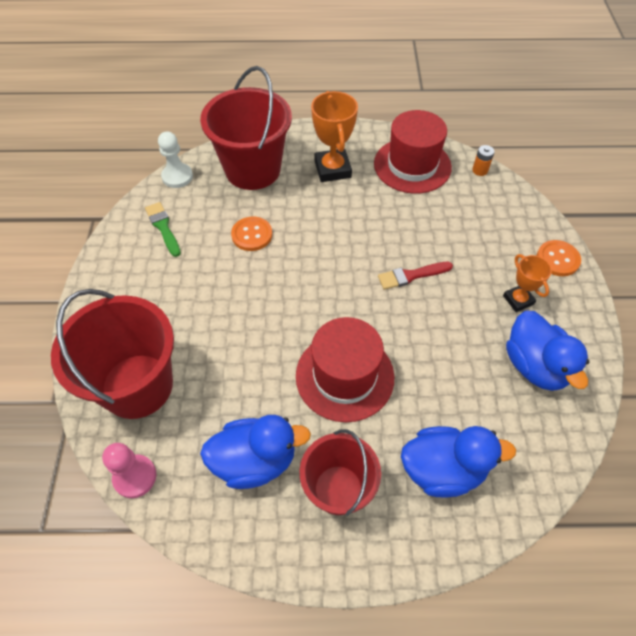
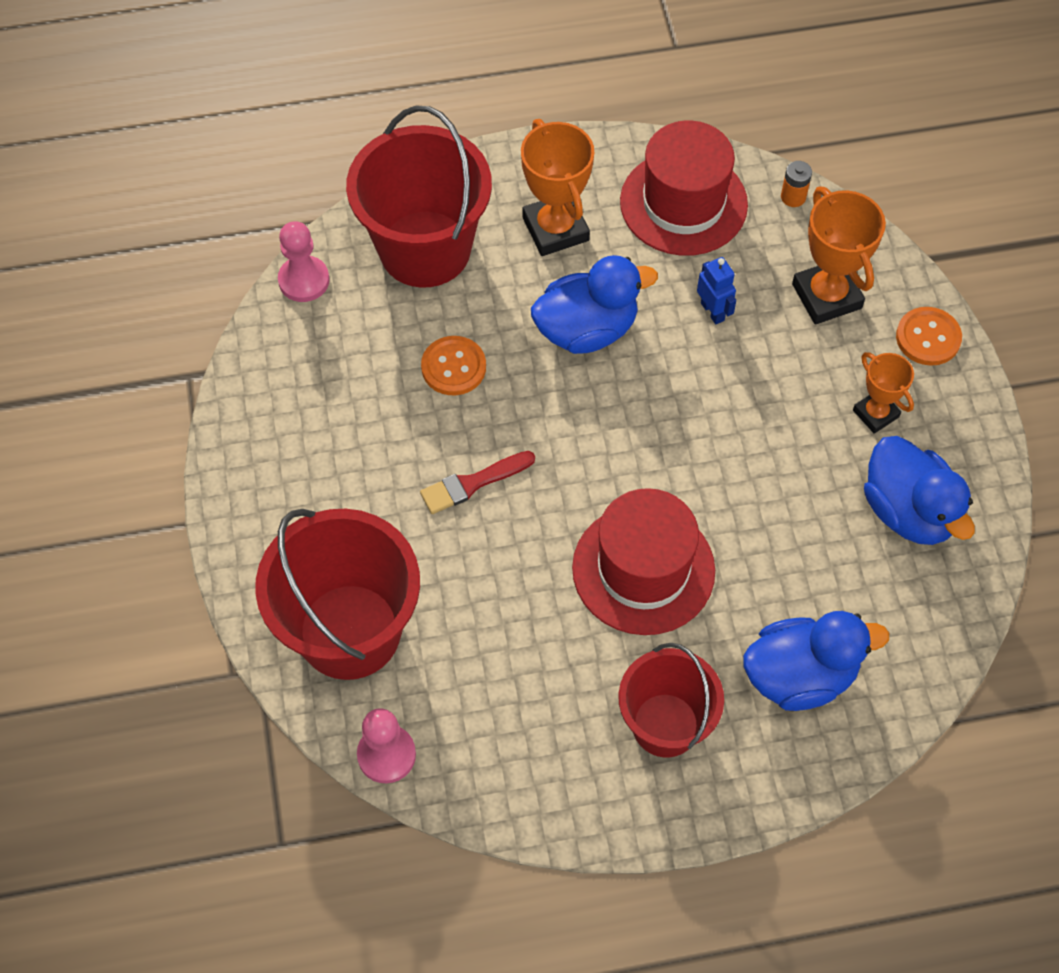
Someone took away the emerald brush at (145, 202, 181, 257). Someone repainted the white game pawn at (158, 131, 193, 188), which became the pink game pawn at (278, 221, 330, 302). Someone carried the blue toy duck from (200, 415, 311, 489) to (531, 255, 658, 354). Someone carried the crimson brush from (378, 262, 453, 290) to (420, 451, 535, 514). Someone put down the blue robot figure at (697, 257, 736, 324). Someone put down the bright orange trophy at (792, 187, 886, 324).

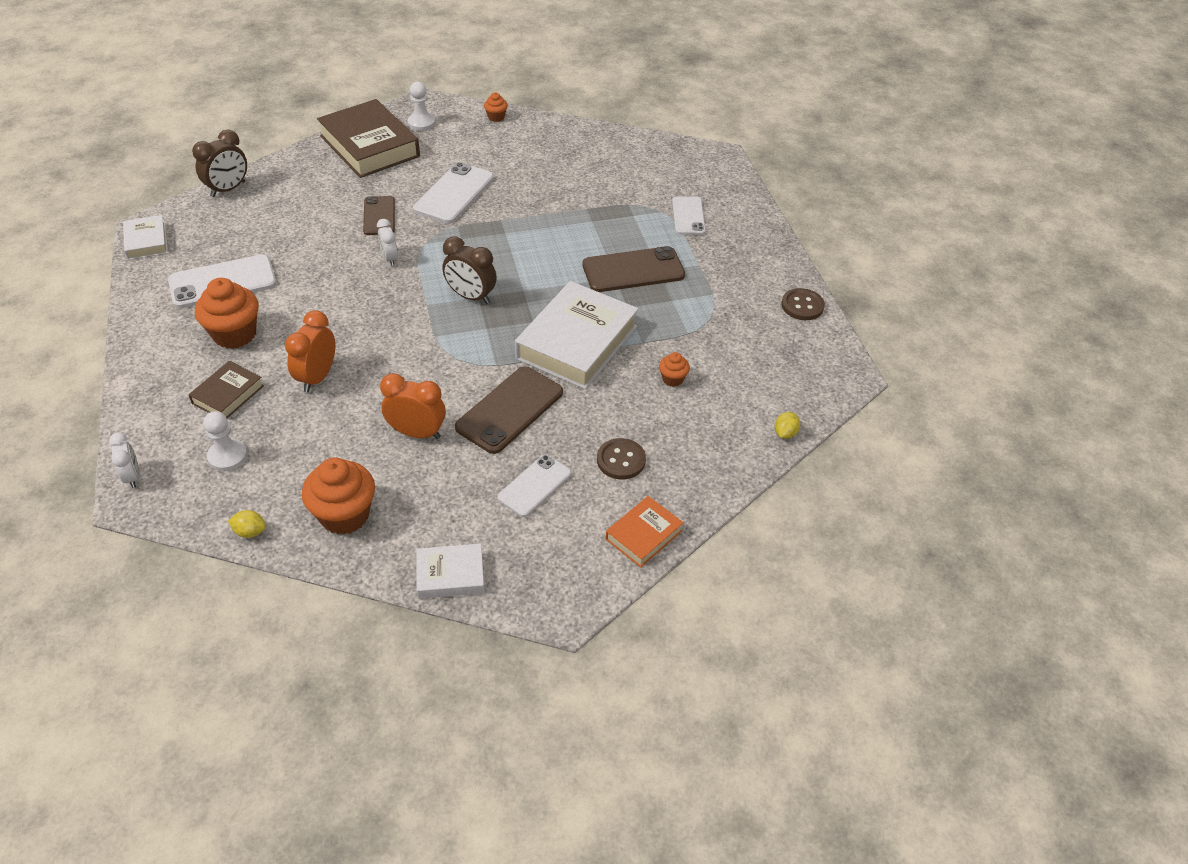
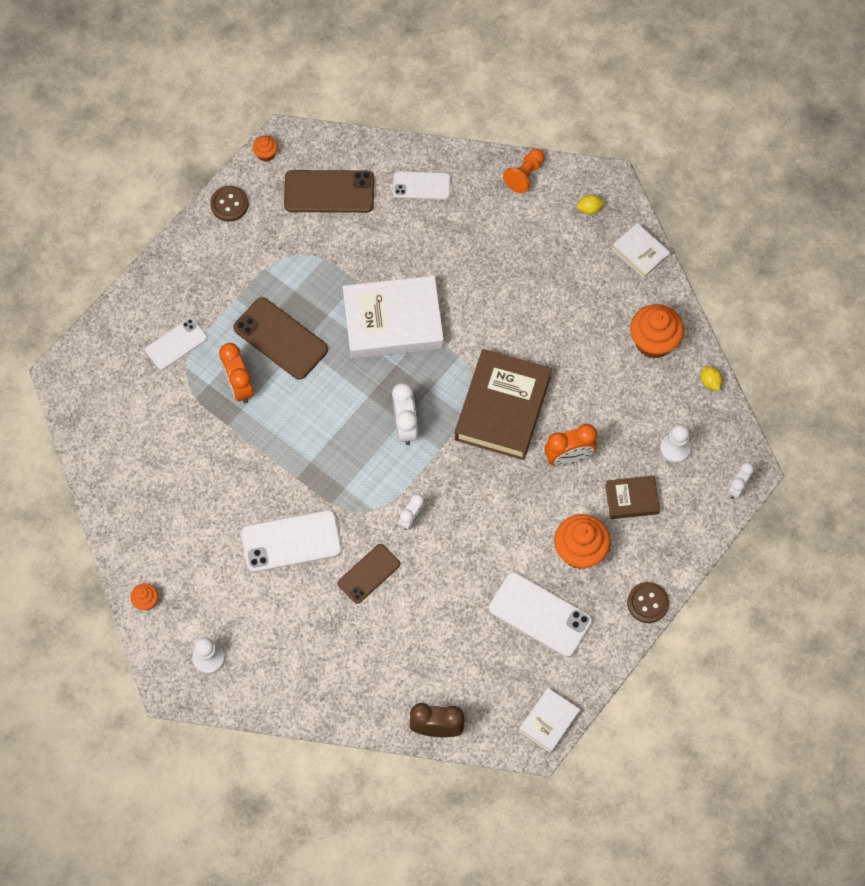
Someone carried the russet book from (317, 99, 420, 178) to (455, 349, 552, 460). Someone carried the bright orange alarm clock from (380, 373, 446, 439) to (219, 343, 254, 404). Someone repainted the russet alarm clock at (442, 237, 497, 304), which became the white alarm clock at (392, 383, 418, 445). Someone carried the russet smartphone from (455, 366, 563, 454) to (284, 170, 374, 213). Someone carried the white smartphone from (497, 454, 571, 517) to (393, 171, 451, 200). Someone carried the russet sewing button from (597, 438, 646, 479) to (627, 582, 669, 623). Someone swapped the bright orange book at (605, 496, 684, 568) for the bright orange game pawn at (503, 149, 545, 193). Someone carried the bright orange cupcake from (659, 352, 690, 387) to (253, 135, 278, 162). Someone carried the yellow toy lemon from (775, 412, 800, 439) to (577, 195, 605, 215).

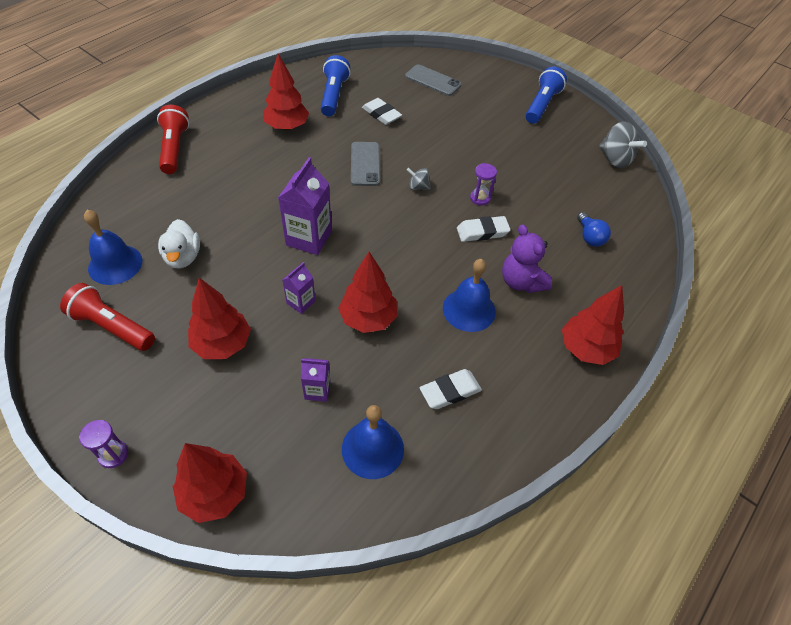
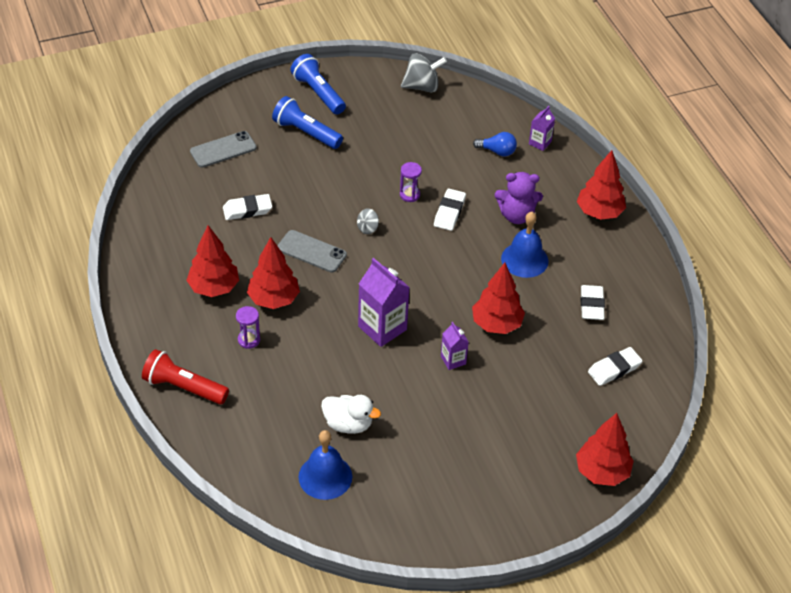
Someone took away the crimson flashlight at (60, 283, 155, 351). Someone carried the purple sandglass from (79, 420, 128, 468) to (236, 306, 260, 349). Someone carried the crimson fir tree from (188, 278, 251, 359) to (247, 237, 300, 309). Someone carried the purple milk carton from (301, 358, 330, 402) to (529, 106, 555, 151). Someone carried the blue flashlight from (321, 55, 351, 116) to (272, 96, 343, 149). Someone swapped the blue school bell at (342, 405, 404, 479) for the white gum eraser at (588, 347, 642, 386).

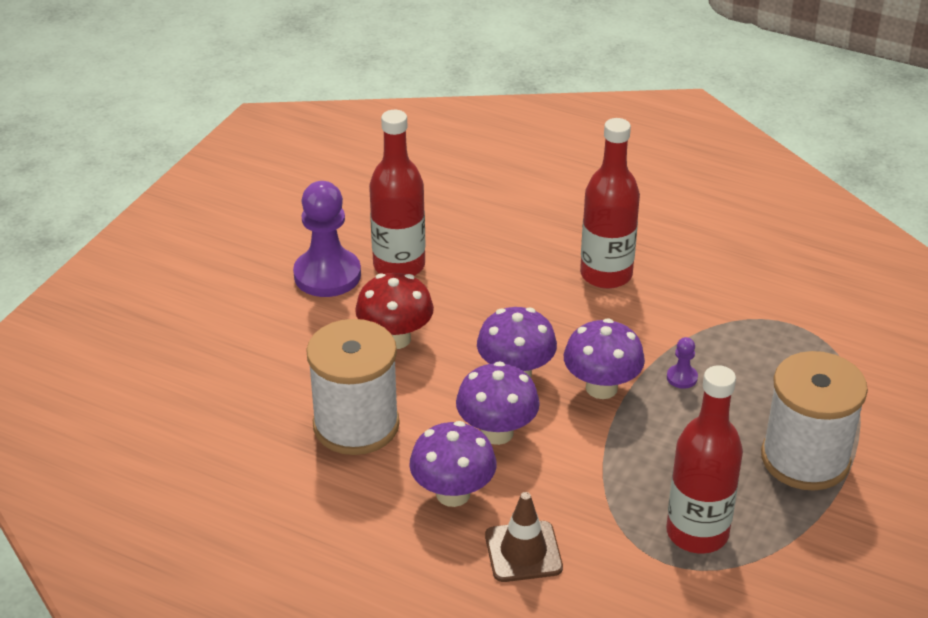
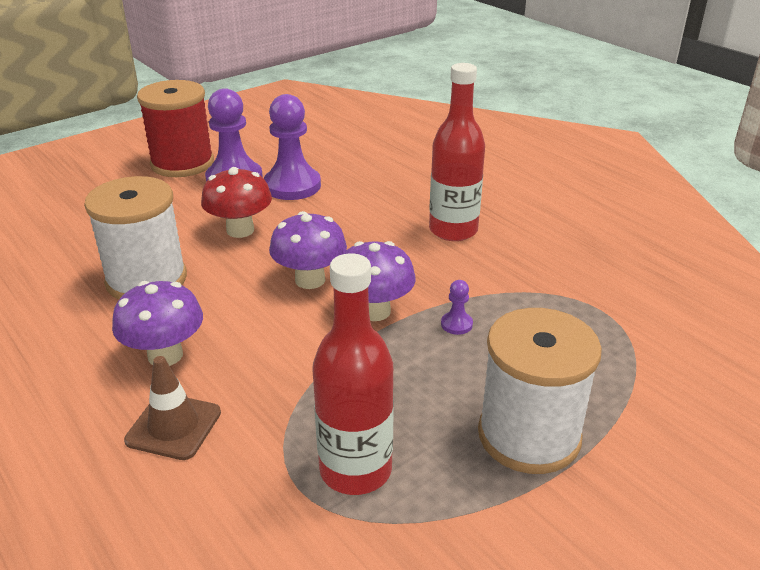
Someone swapped the crimson flask at (369, 110, 425, 276) for the purple game pawn at (264, 94, 321, 200). Someone took away the purple fungus at (456, 361, 540, 445). Someone put down the crimson bobbin at (137, 80, 214, 177).

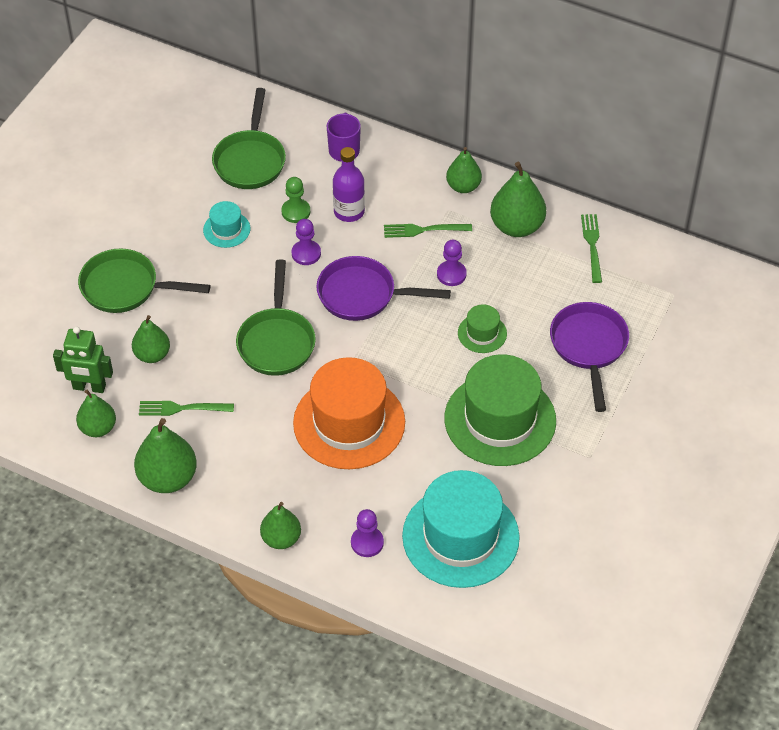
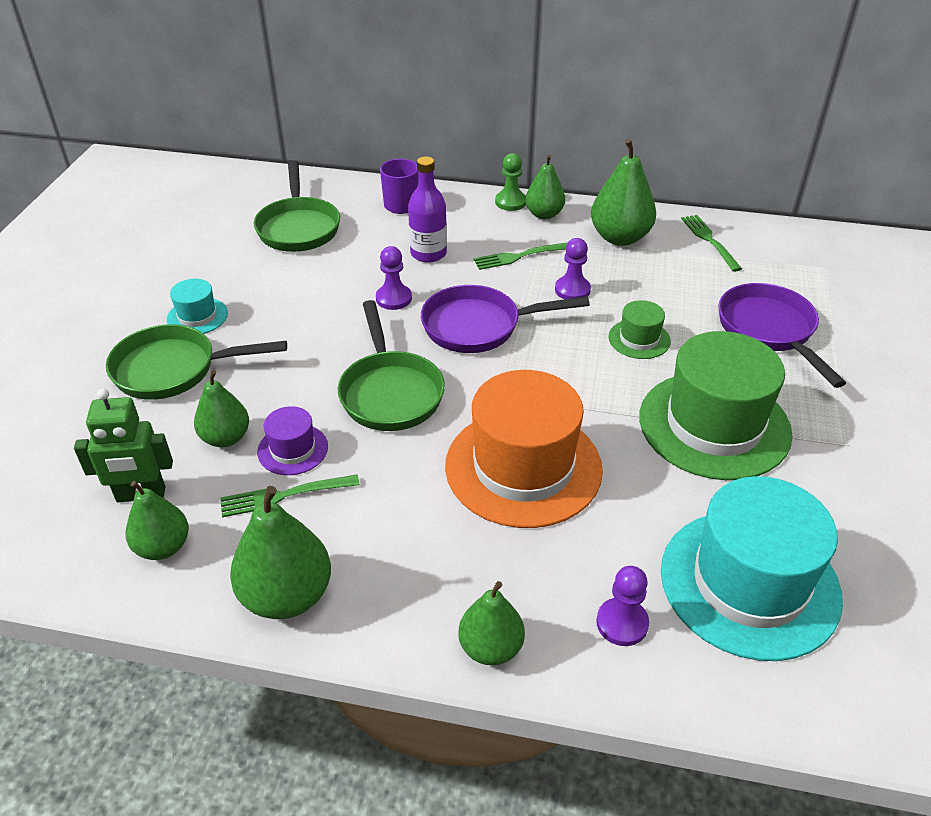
Someone carried the aqua hat from (203, 201, 250, 248) to (167, 279, 228, 334). Someone carried the emerald game pawn from (281, 177, 310, 223) to (495, 153, 526, 211). Someone put down the purple hat at (257, 406, 328, 475).

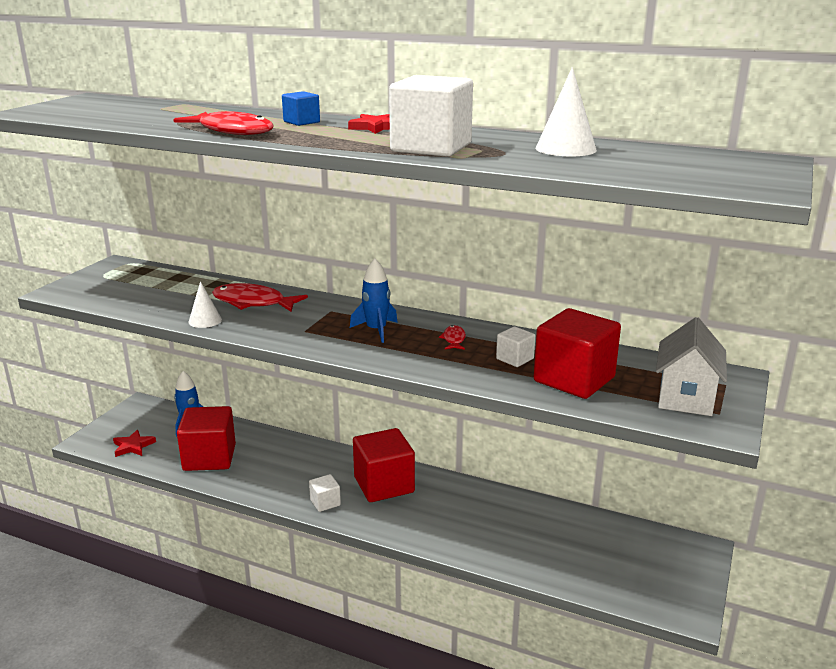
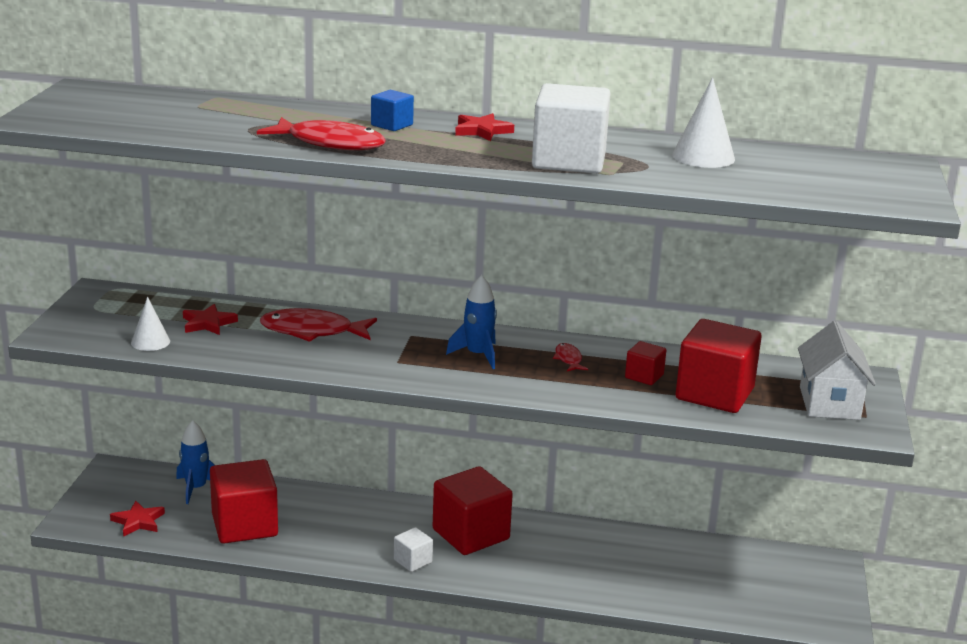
Someone carried the white cone from (189, 281, 222, 328) to (131, 297, 170, 351). Someone repainted the white cube at (496, 326, 536, 367), which became the crimson cube at (625, 341, 666, 385). Someone put down the crimson star shape at (183, 304, 238, 335).

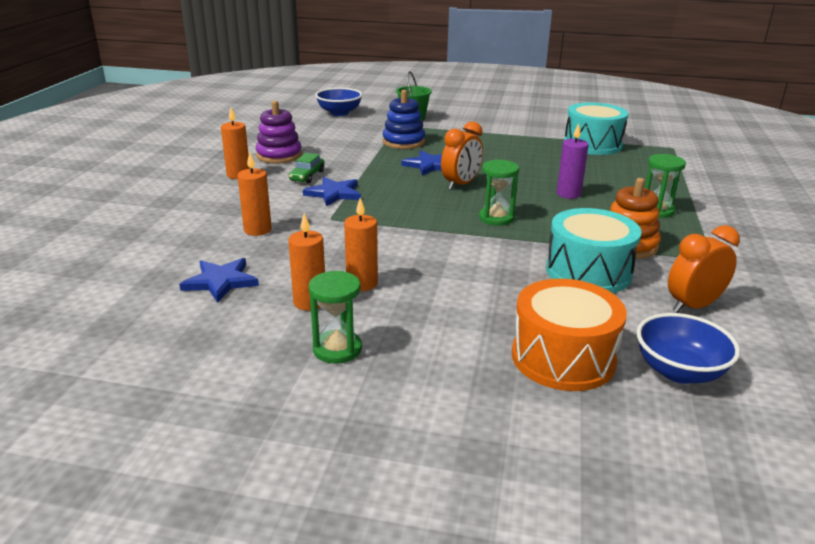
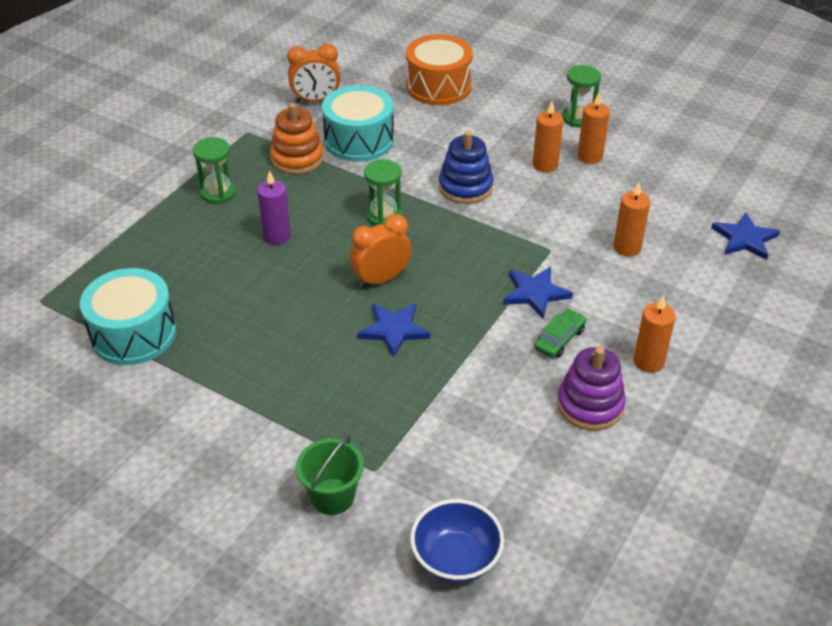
Someone carried the blue star shape from (179, 258, 259, 303) to (711, 212, 780, 260). Someone carried the blue stacking toy from (383, 90, 425, 149) to (439, 131, 494, 204). Someone took away the blue deep dish at (637, 313, 740, 384).

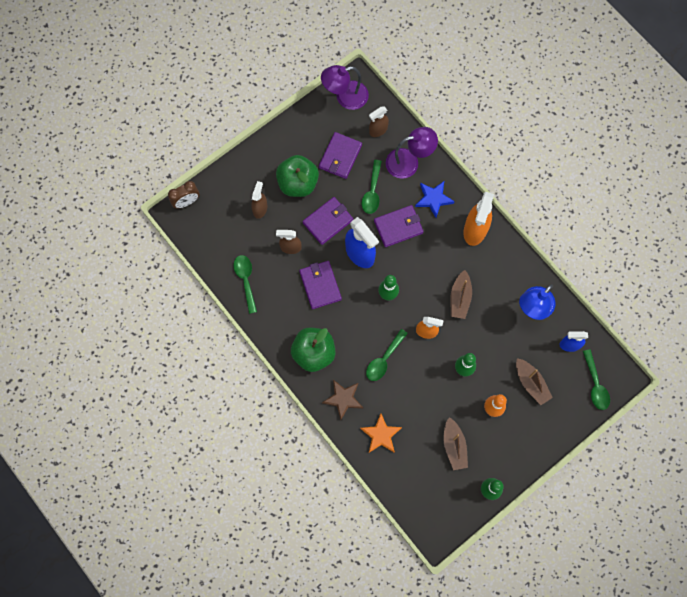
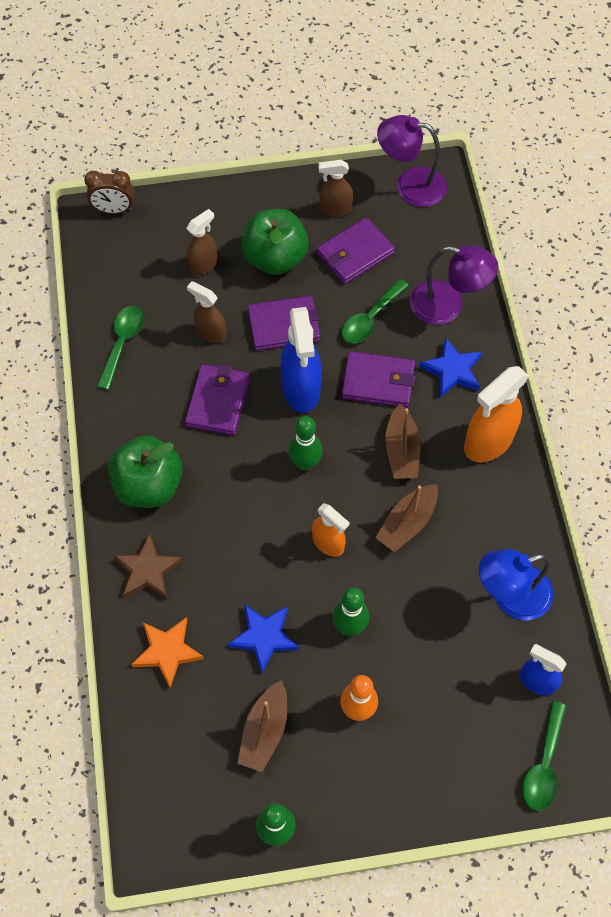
Someone took away the emerald teaspoon at (366, 329, 408, 381). Someone carried the russet spray bottle from (369, 106, 389, 137) to (318, 160, 353, 217). Someone carried the russet boat from (516, 358, 553, 405) to (385, 404, 421, 479). Someone put down the blue star shape at (228, 604, 299, 674).

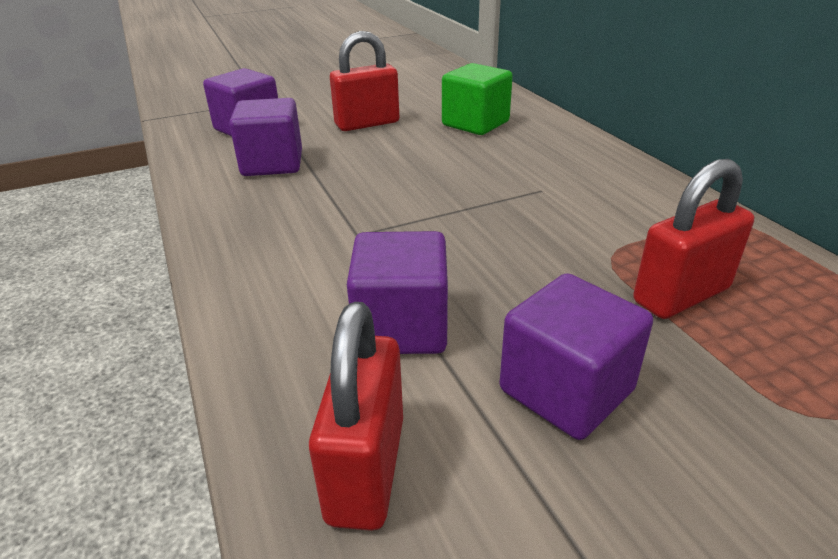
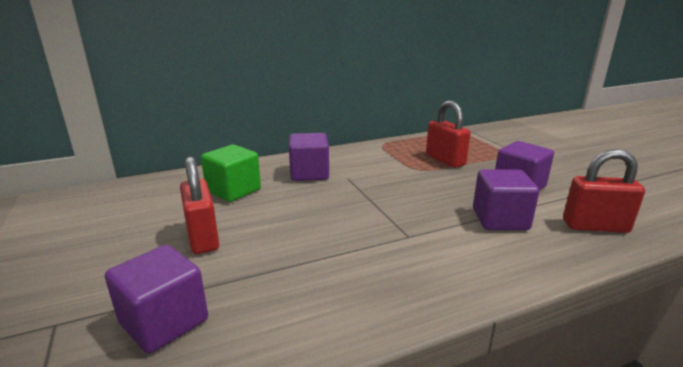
Someone carried the purple cube from (229, 98, 302, 176) to (289, 133, 329, 181).

